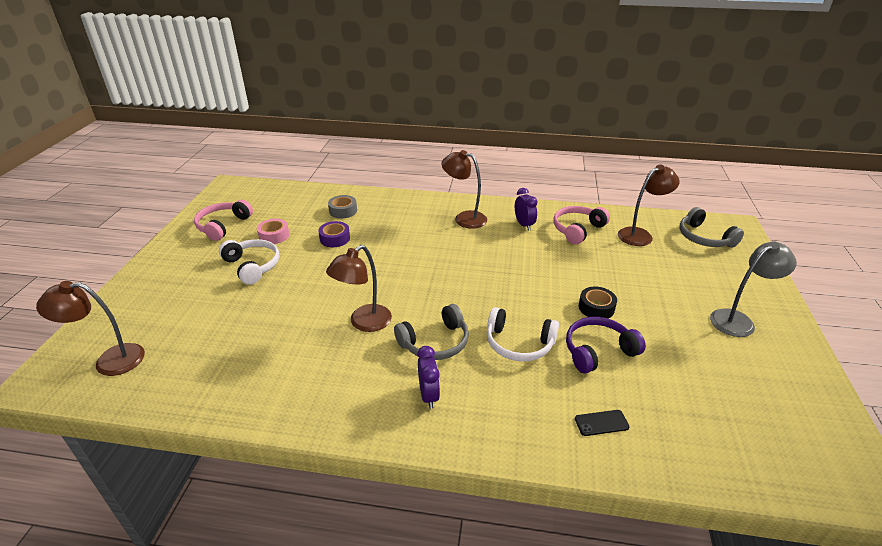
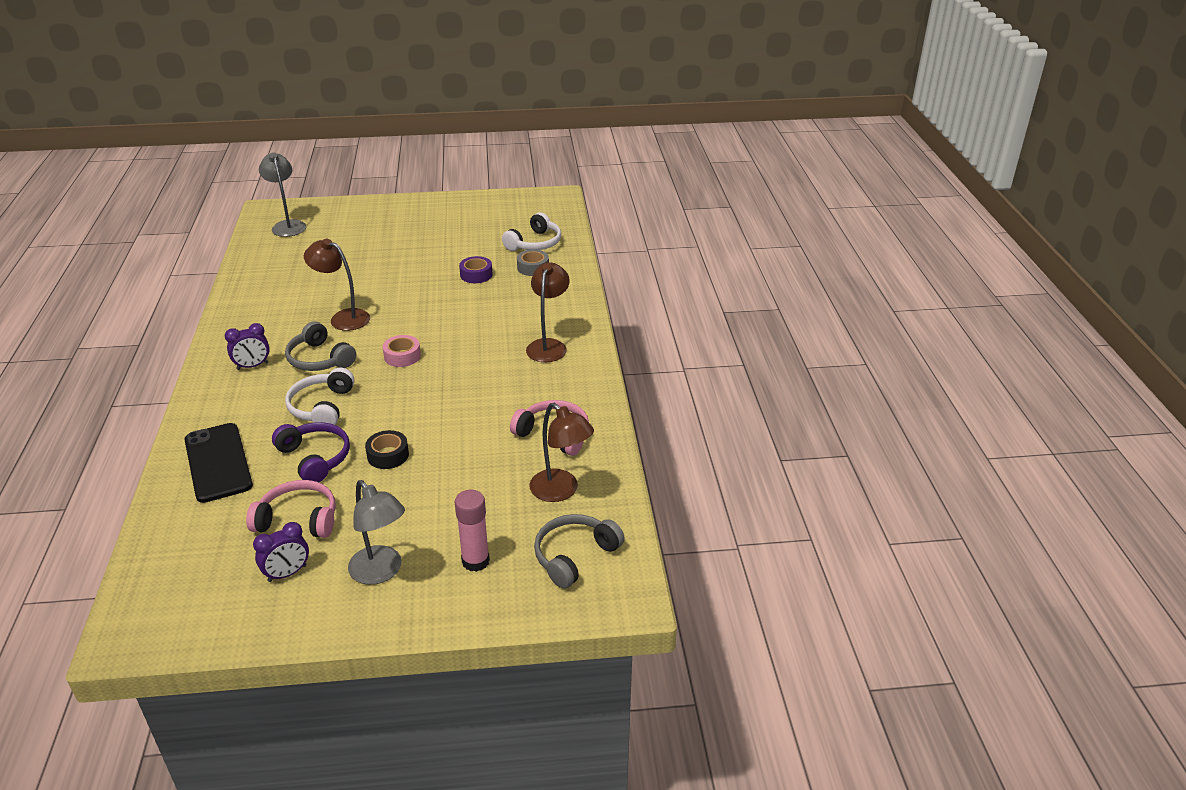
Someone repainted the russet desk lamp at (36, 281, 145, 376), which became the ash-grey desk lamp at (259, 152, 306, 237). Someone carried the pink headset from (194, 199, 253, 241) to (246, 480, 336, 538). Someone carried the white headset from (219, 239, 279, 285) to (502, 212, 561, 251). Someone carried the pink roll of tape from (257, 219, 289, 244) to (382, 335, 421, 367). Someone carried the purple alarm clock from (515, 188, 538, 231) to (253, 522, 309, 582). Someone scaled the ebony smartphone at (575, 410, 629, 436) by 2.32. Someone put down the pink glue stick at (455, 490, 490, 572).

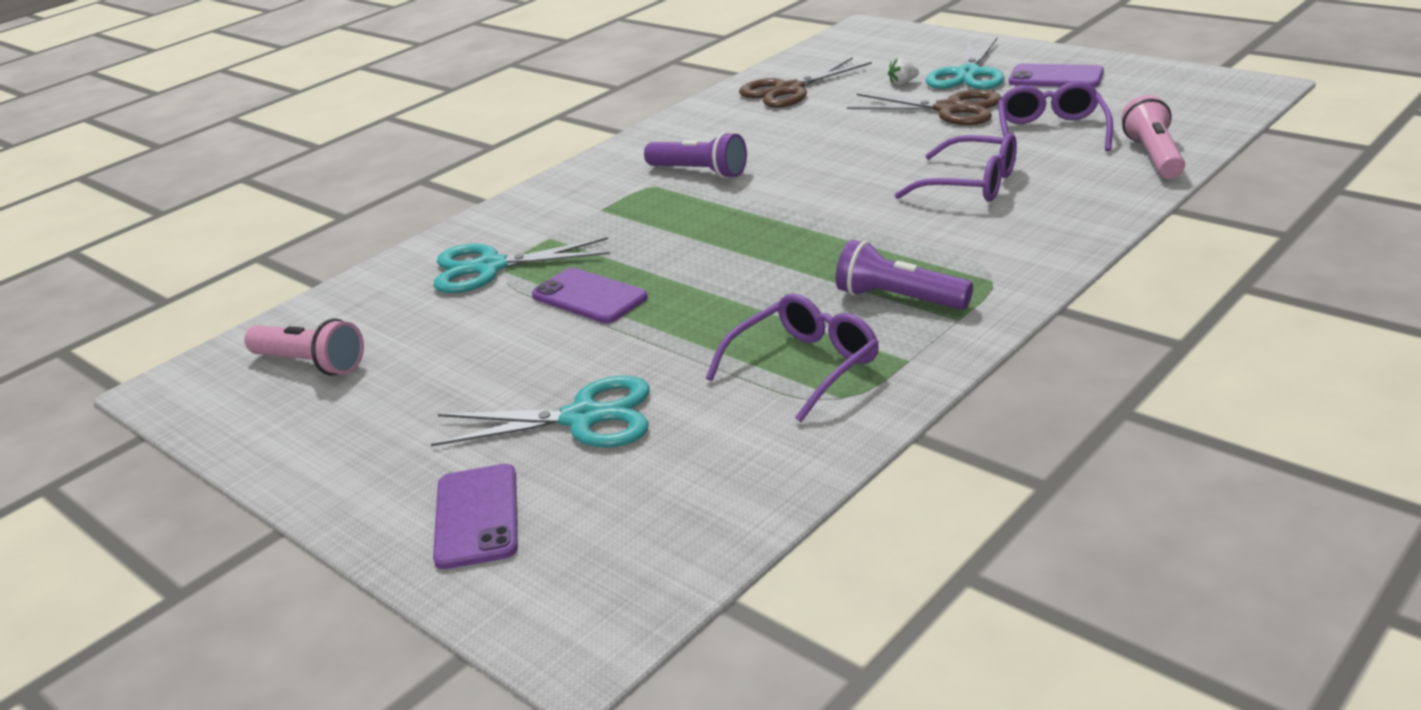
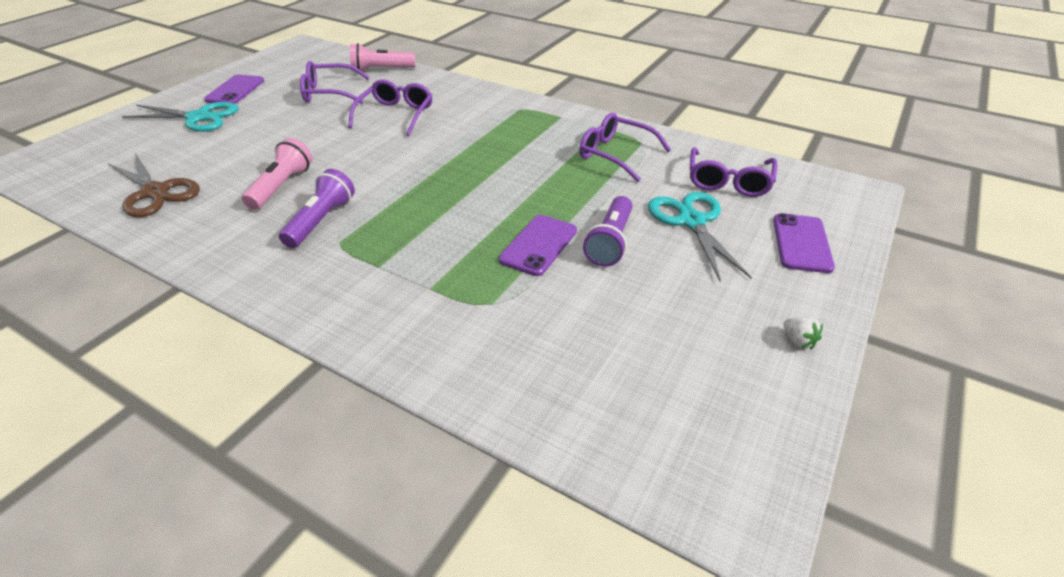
Someone carried the pink flashlight from (244, 318, 364, 375) to (242, 138, 313, 210). Someone rotated the purple smartphone at (433, 464, 518, 569) by 60 degrees counterclockwise. Someone took away the aqua shears at (434, 237, 610, 293). Someone carried the purple flashlight from (836, 240, 973, 310) to (583, 196, 632, 267). Someone took away the russet shears at (847, 90, 1002, 125). Someone carried the white berry from (888, 58, 919, 85) to (783, 317, 823, 350). Someone put down the purple eyeglasses at (690, 147, 777, 197).

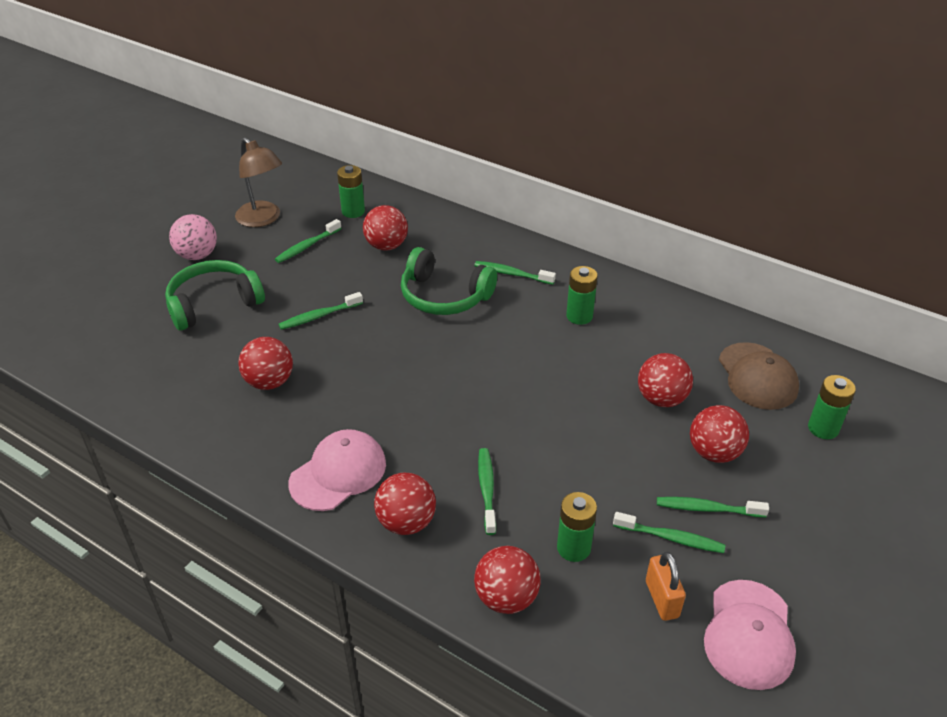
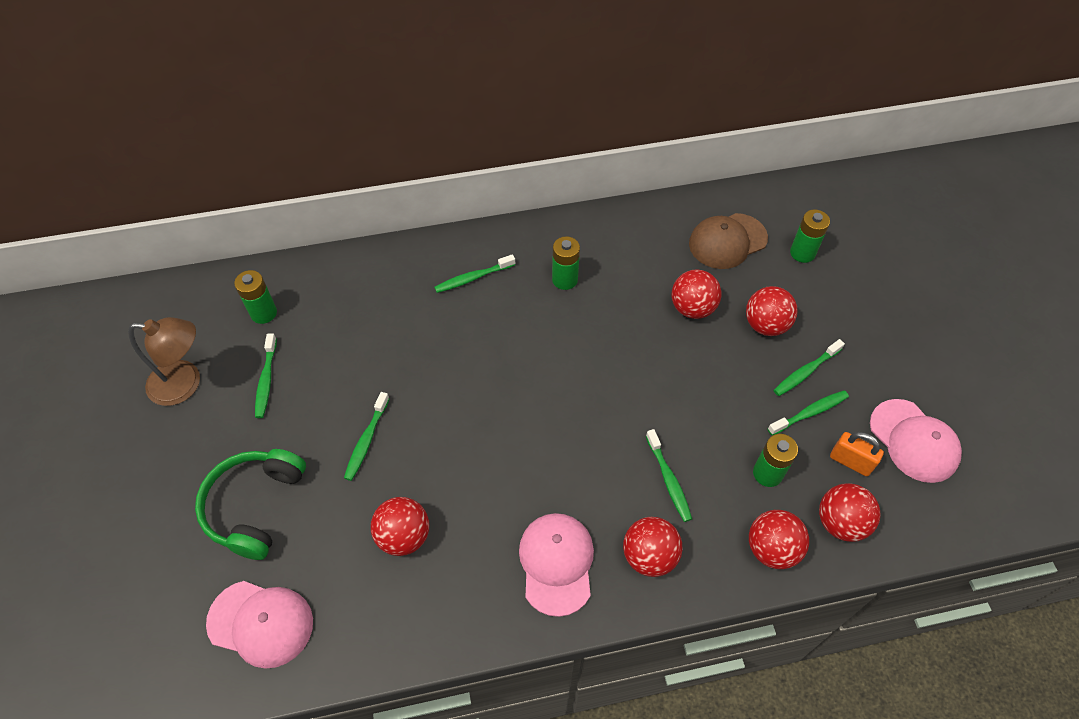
Someone took away the pink ball at (169, 214, 217, 260). Someone carried the crimson ball from (363, 205, 408, 251) to (819, 483, 880, 542). Someone took away the emerald headset at (401, 247, 497, 315). Someone rotated the emerald dental brush at (478, 448, 496, 535) by 150 degrees counterclockwise. Someone rotated the russet cap at (719, 342, 799, 410) by 120 degrees clockwise. Someone put down the pink cap at (206, 581, 313, 669).

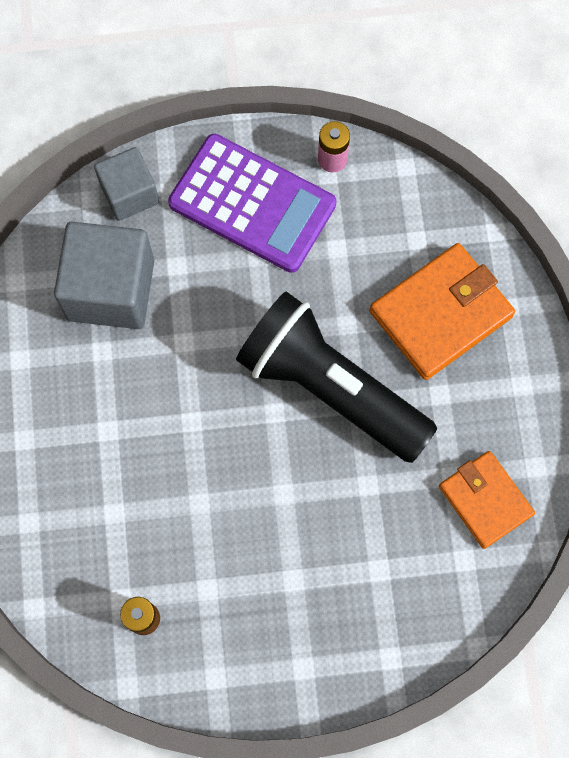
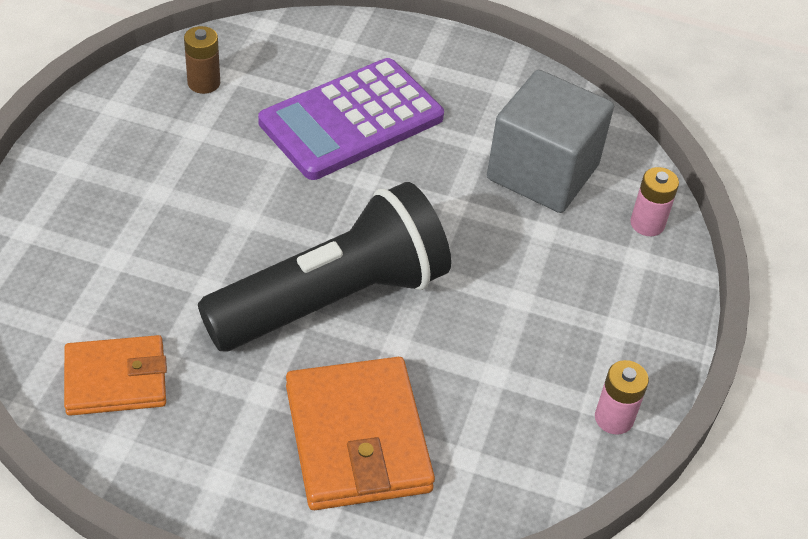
Someone swapped the ash-grey cube at (94, 147, 159, 221) for the pink battery at (630, 167, 679, 236). Someone carried the purple pocket calculator from (168, 134, 336, 273) to (258, 58, 444, 180).

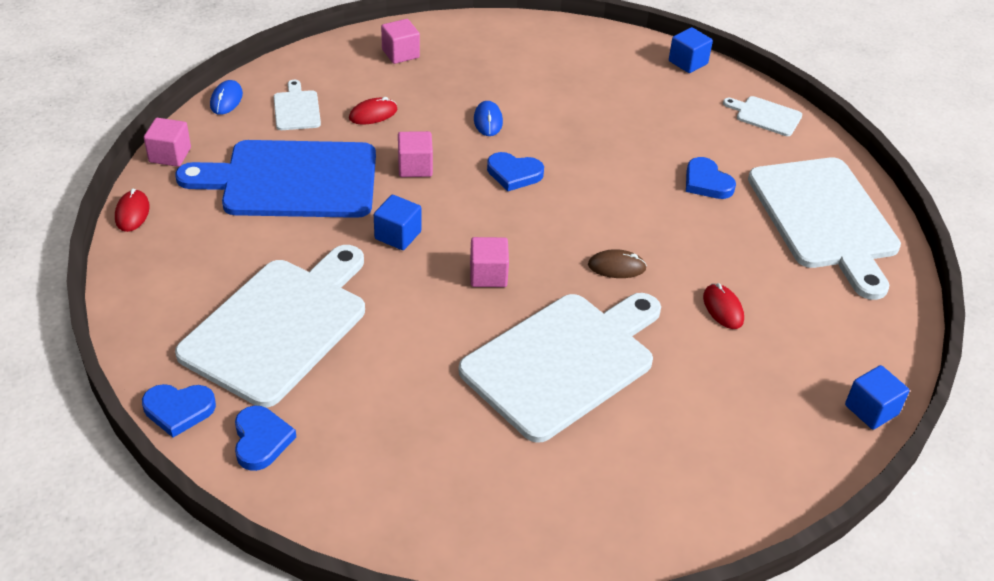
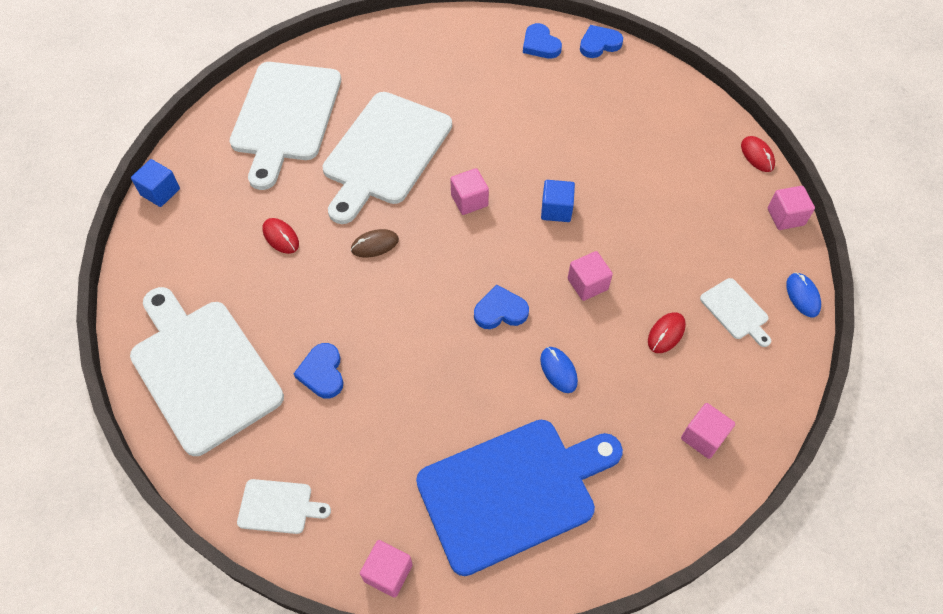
Someone carried the blue cutting board from (175, 140, 376, 218) to (416, 420, 623, 576). Someone carried the white cutting board from (175, 245, 365, 408) to (229, 62, 341, 190). Someone repainted the blue cube at (669, 27, 713, 73), which became the pink cube at (360, 540, 413, 598). Someone rotated the blue heart at (686, 157, 736, 199) by 135 degrees counterclockwise.

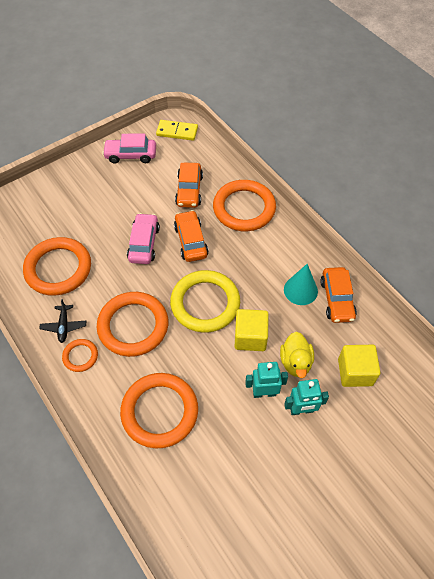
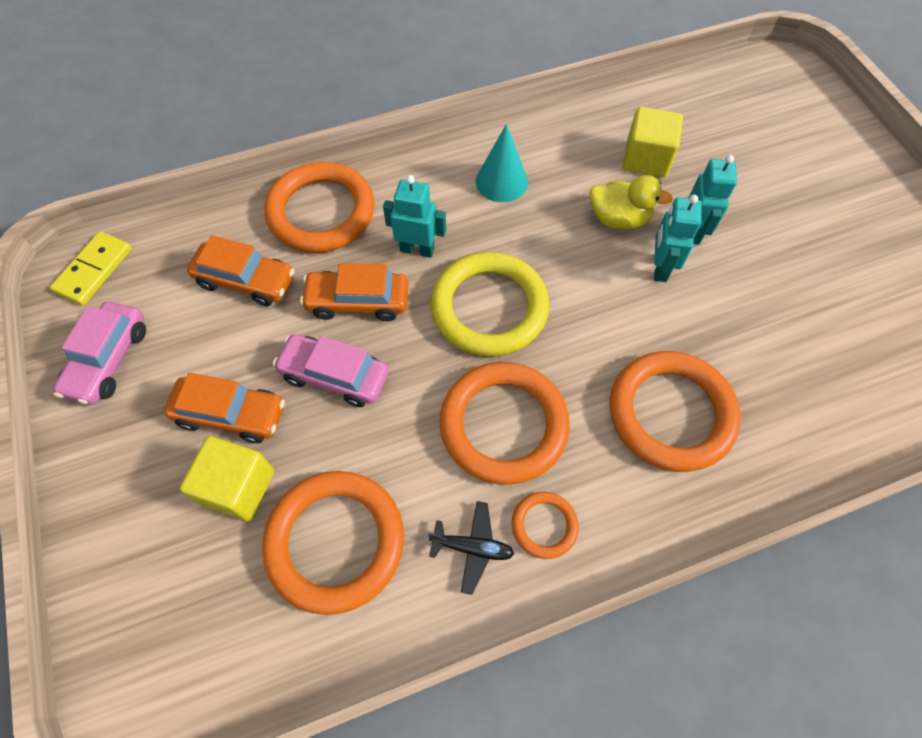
Someone carried the yellow cube from (235, 309, 269, 351) to (180, 436, 274, 521). Someone carried the bright orange automobile from (320, 267, 357, 323) to (164, 373, 285, 443). Someone put down the aqua robot figure at (383, 175, 446, 258).

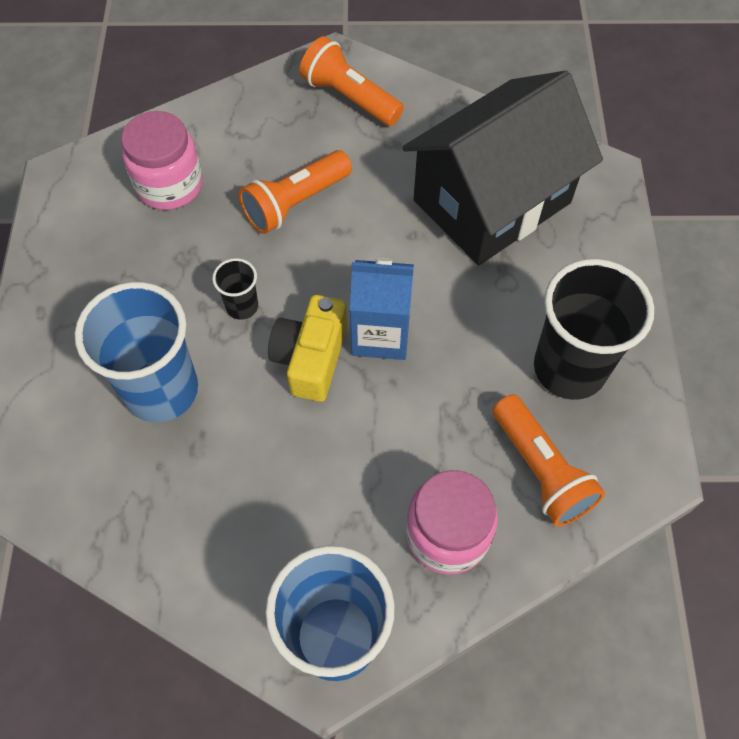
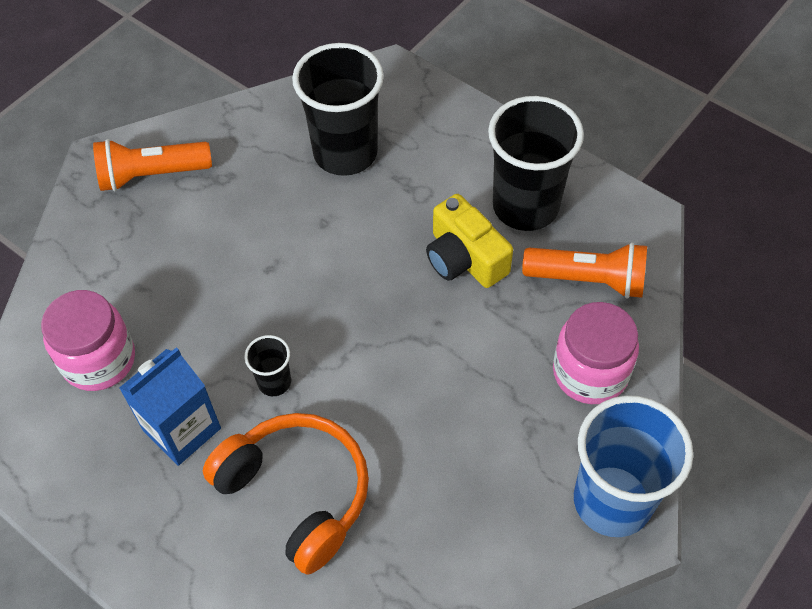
Someone swapped the blue cup at (75, 282, 198, 422) for the bright orange headset at (203, 413, 369, 574). Someone took away the bright orange flashlight at (239, 150, 352, 234). Someone carried the yellow compact camera from (268, 295, 347, 402) to (426, 194, 513, 288). Someone carried the blue milk carton from (350, 258, 414, 360) to (119, 347, 221, 466). Someone swapped the ebony toy house at (402, 71, 603, 265) for the ebony cup at (292, 43, 384, 176).

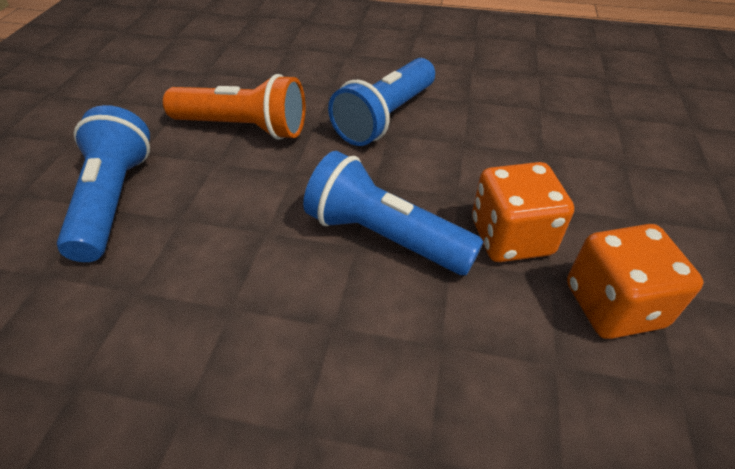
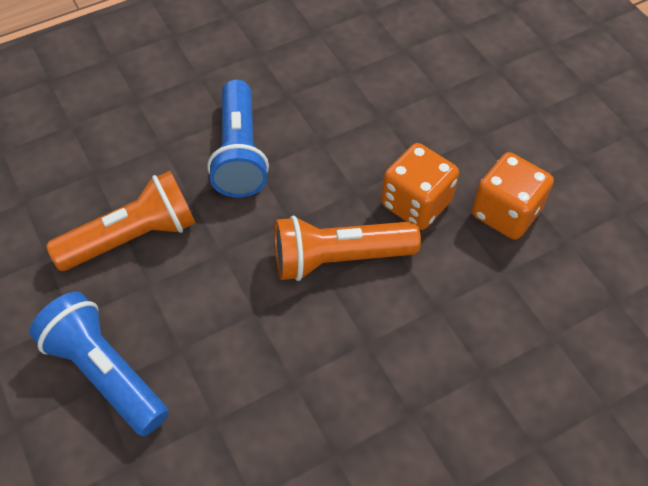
Someone repainted the blue flashlight at (303, 151, 484, 275), which became the bright orange flashlight at (274, 216, 421, 281).

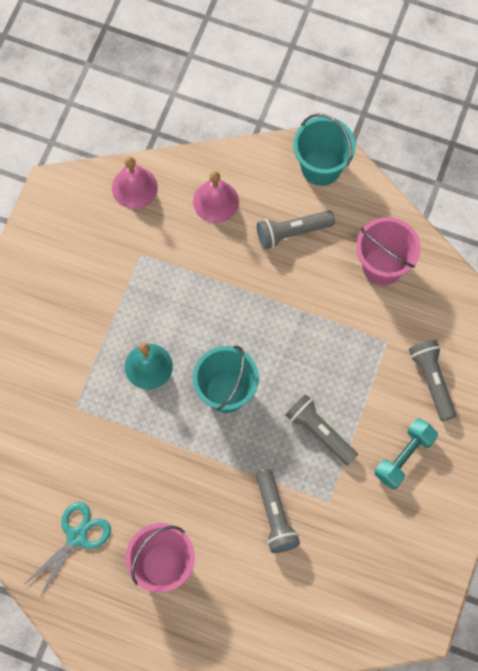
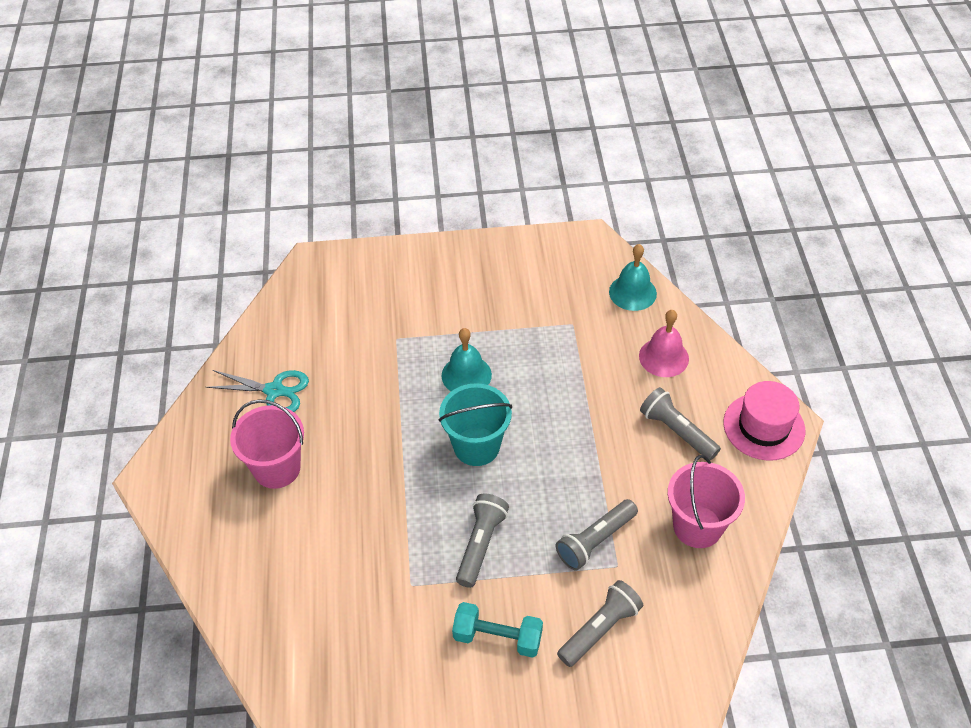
Someone repainted the pink school bell at (112, 157, 158, 209), which became the aqua school bell at (609, 244, 657, 311). Someone carried the ash-grey flashlight from (256, 469, 300, 553) to (556, 499, 638, 571). Someone swapped the aqua sand bucket at (293, 114, 356, 186) for the pink hat at (723, 381, 805, 461).

